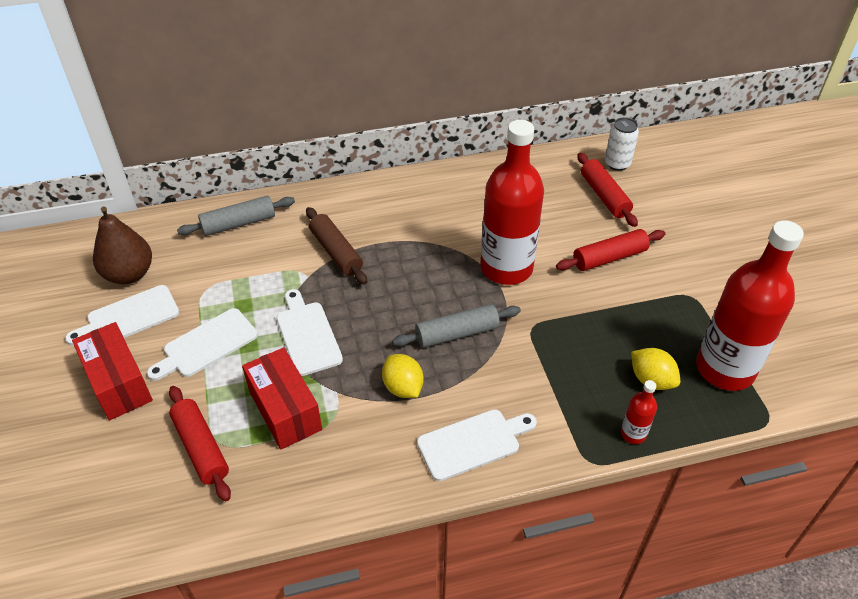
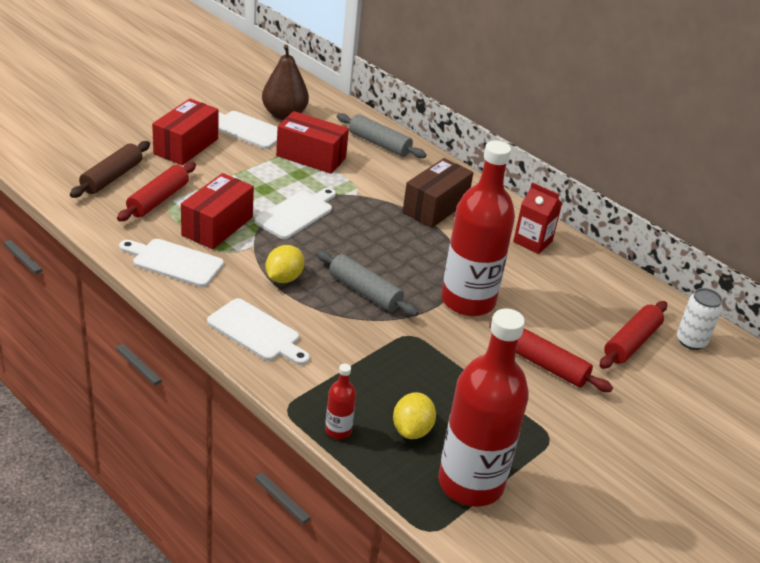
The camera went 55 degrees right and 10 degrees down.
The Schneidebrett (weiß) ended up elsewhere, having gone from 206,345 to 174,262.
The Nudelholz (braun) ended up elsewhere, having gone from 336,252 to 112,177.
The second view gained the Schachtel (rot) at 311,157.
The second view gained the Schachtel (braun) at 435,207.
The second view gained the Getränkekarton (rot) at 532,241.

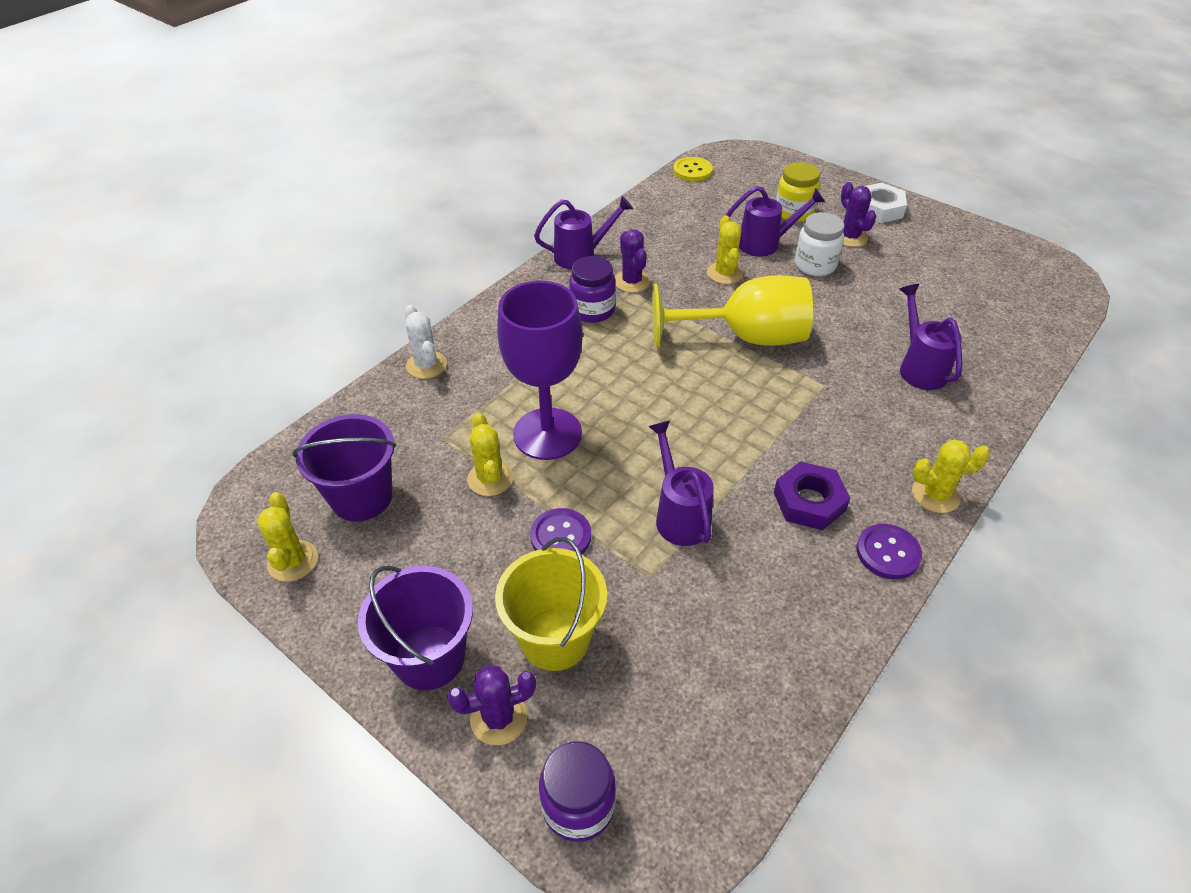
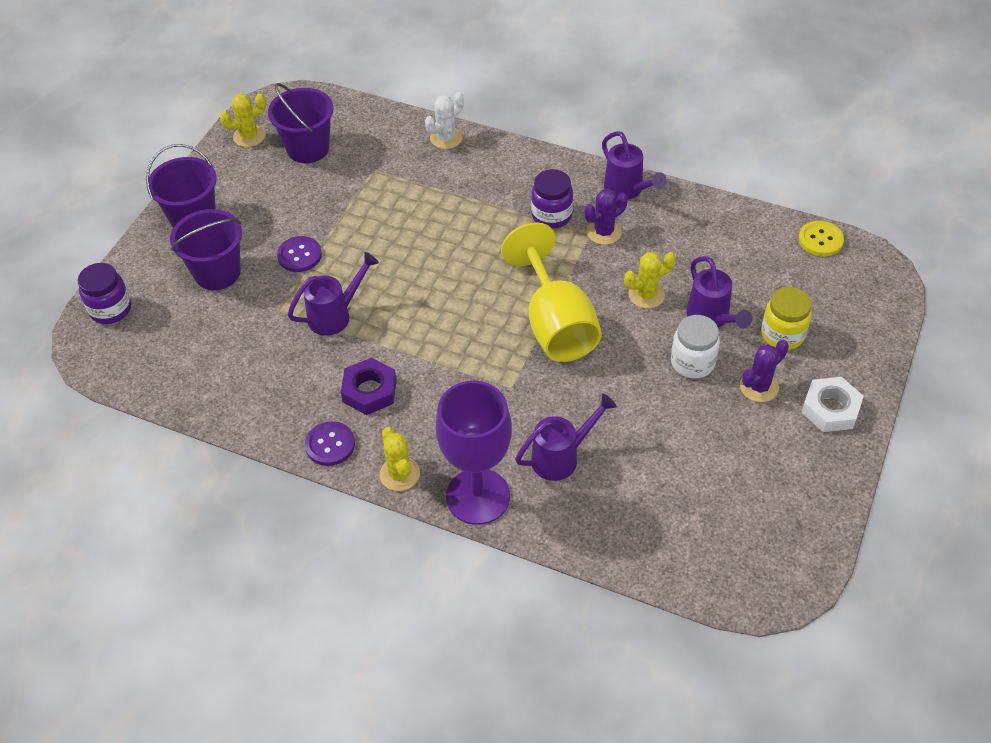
The camera went 75 degrees right and 5 degrees up.
The second view lost the Kaktus (lila) at 498,718.
The second view lost the Kaktus (gelb) at 490,478.
What was the Eimer (gelb) at 555,639 turned into the Eimer (lila) at 217,273.
The Kelch (lila) ended up elsewhere, having gone from 547,434 to 478,496.

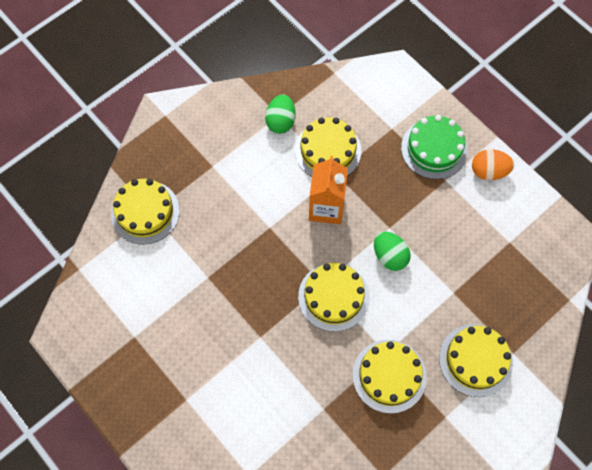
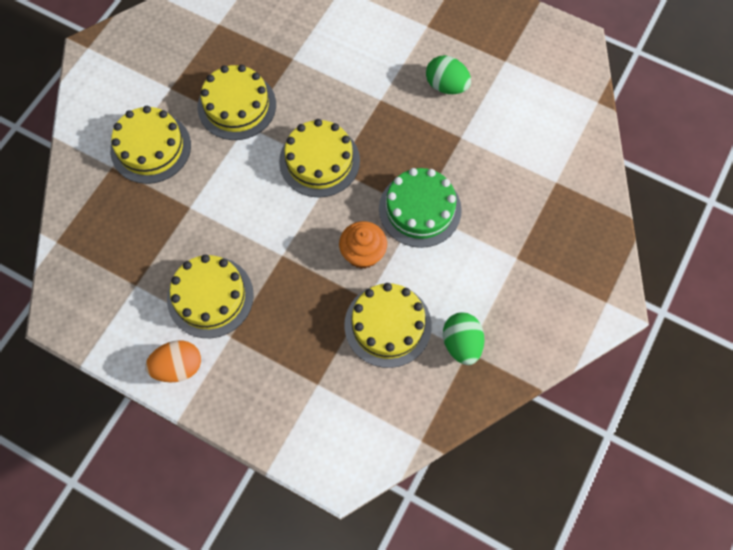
The camera went 160 degrees right and 0 degrees up.
The Kuchen (gelb) ended up elsewhere, having gone from 145,212 to 210,297.
Where the Getränkekarton (orange) stood at 326,208, the Muffin (orange) came to stand at 363,253.
The Ei (grün) ended up elsewhere, having gone from 389,256 to 446,86.
The Kuchen (grün) ended up elsewhere, having gone from 434,149 to 420,209.

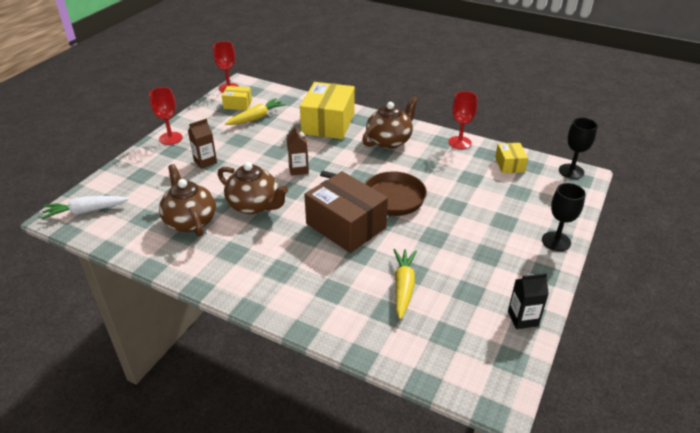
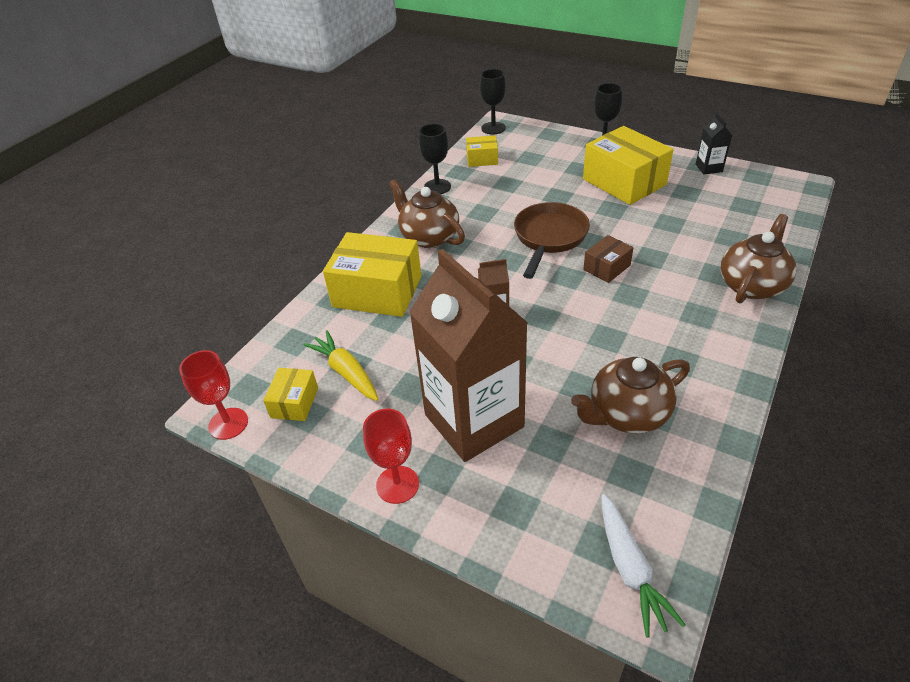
The camera went 85 degrees left and 5 degrees up.
The size of the Getränkekarton (braun) at 205,161 changed by a factor of 2.48.
The Teekanne (braun) ended up elsewhere, having gone from 254,205 to 752,285.
The size of the Schachtel (braun) at 346,225 changed by a factor of 0.50.
The second view lost the Karotte (gelb) at 403,287.
What was the Kelch (rot) at 459,143 turned into the Kelch (schwarz) at 437,187.
The second view gained the Schachtel (gelb) at 624,182.

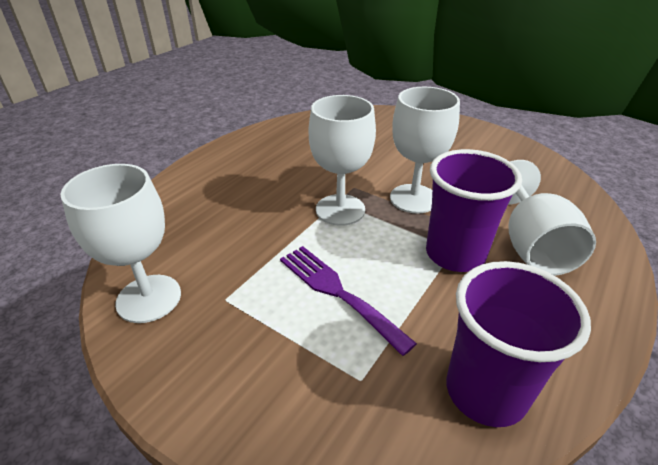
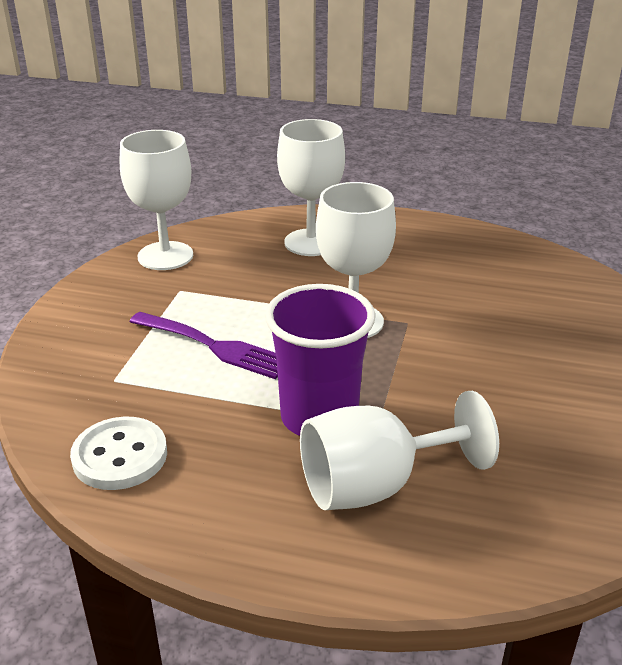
The camera went 70 degrees right and 5 degrees down.
The Gabel (lila) at 337,292 ended up facing another way, 90 degrees clockwise from before.
The Kelch (weiß) ended up elsewhere, having gone from 413,199 to 311,242.
Where the Becher (lila) stood at 485,391, the Knopf (weiß) came to stand at 120,456.

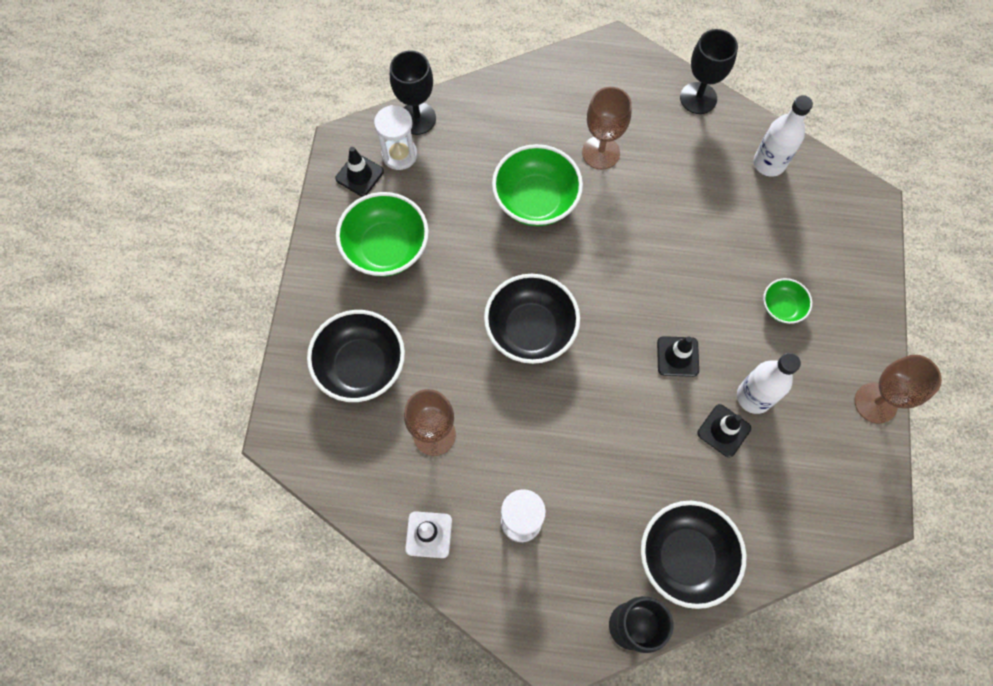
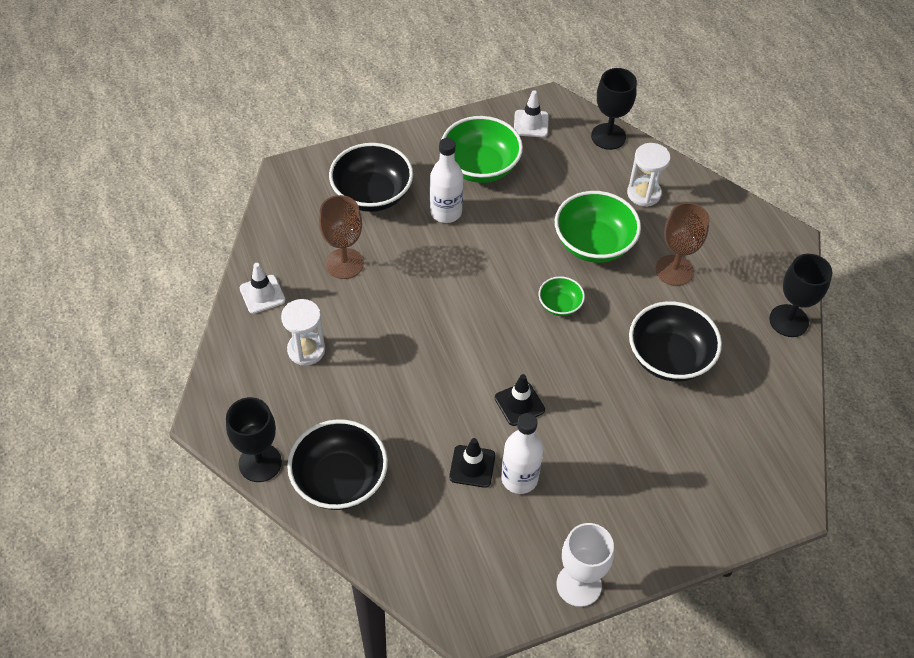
The camera went 60 degrees right and 15 degrees down.
What was the Leitkegel (schwarz) at 359,175 turned into the Leitkegel (weiß) at 531,124.
The Sanduhr (weiß) ended up elsewhere, having gone from 399,155 to 644,193.
The Schüssel (schwarz) ended up elsewhere, having gone from 530,330 to 669,358.
The Flasche (weiß) ended up elsewhere, having gone from 769,163 to 446,212.
The Schüssel (grün) ended up elsewhere, having gone from 782,307 to 560,305.
What was the Kelch (braun) at 875,403 turned into the Kelch (weiß) at 579,585.

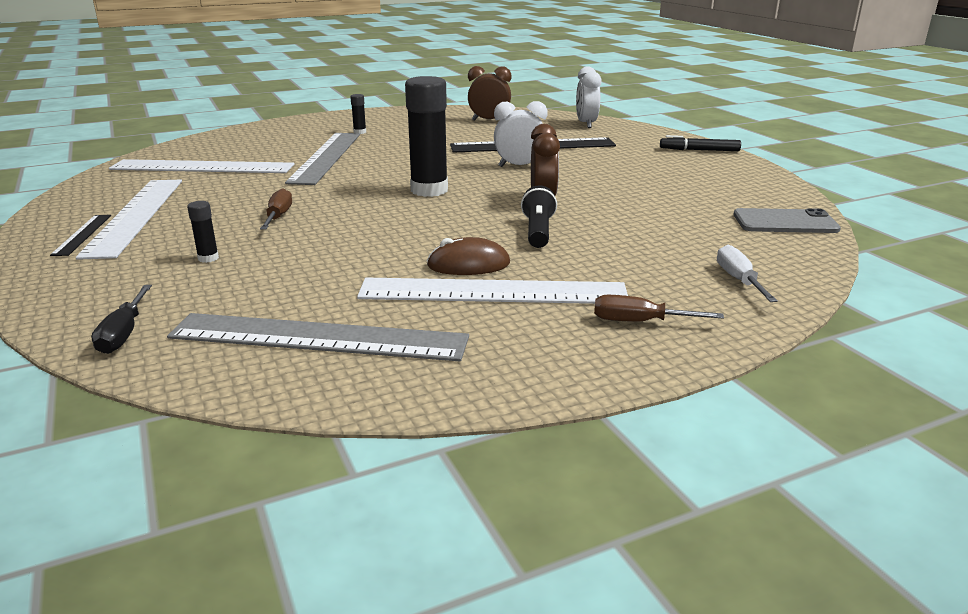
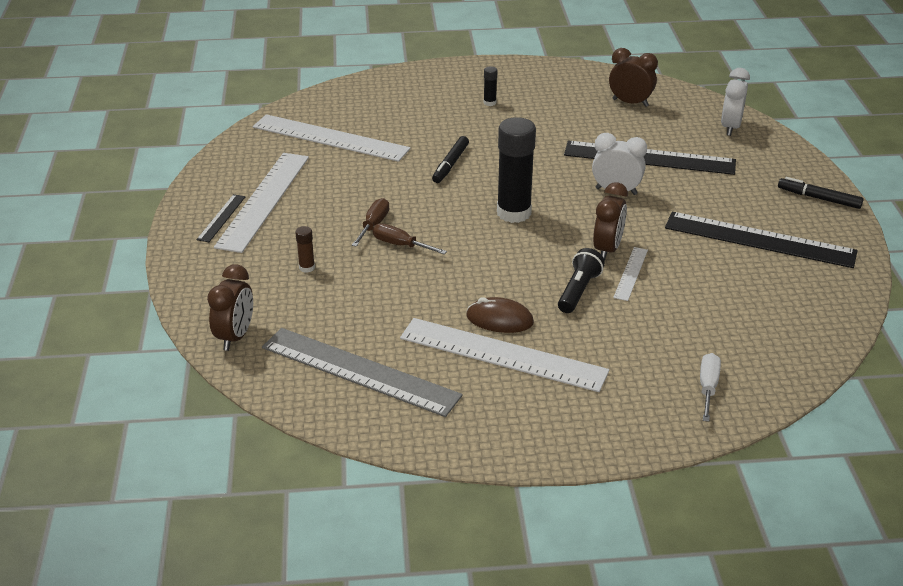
The camera went 20 degrees right and 10 degrees up.
Where the Schraubenzieher (schwarz) stood at 124,334, the Wecker (braun) came to stand at 235,337.
What was the Klebestift (schwarz) at 208,258 turned into the Klebestift (braun) at 307,268.
The second view lost the Lineal (grau) at 326,157.
The Schraubenzieher (braun) ended up elsewhere, having gone from 640,322 to 401,245.
The second view lost the Handy (grau) at 785,222.
The second view gained the Filzstift (schwarz) at 450,164.
The second view gained the Lineal (weiß) at 630,273.
The second view gained the Lineal (schwarz) at 759,239.

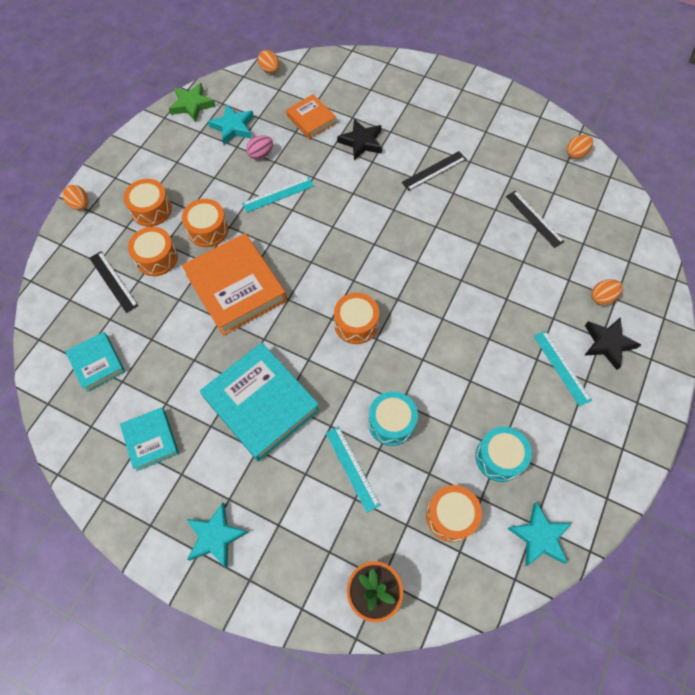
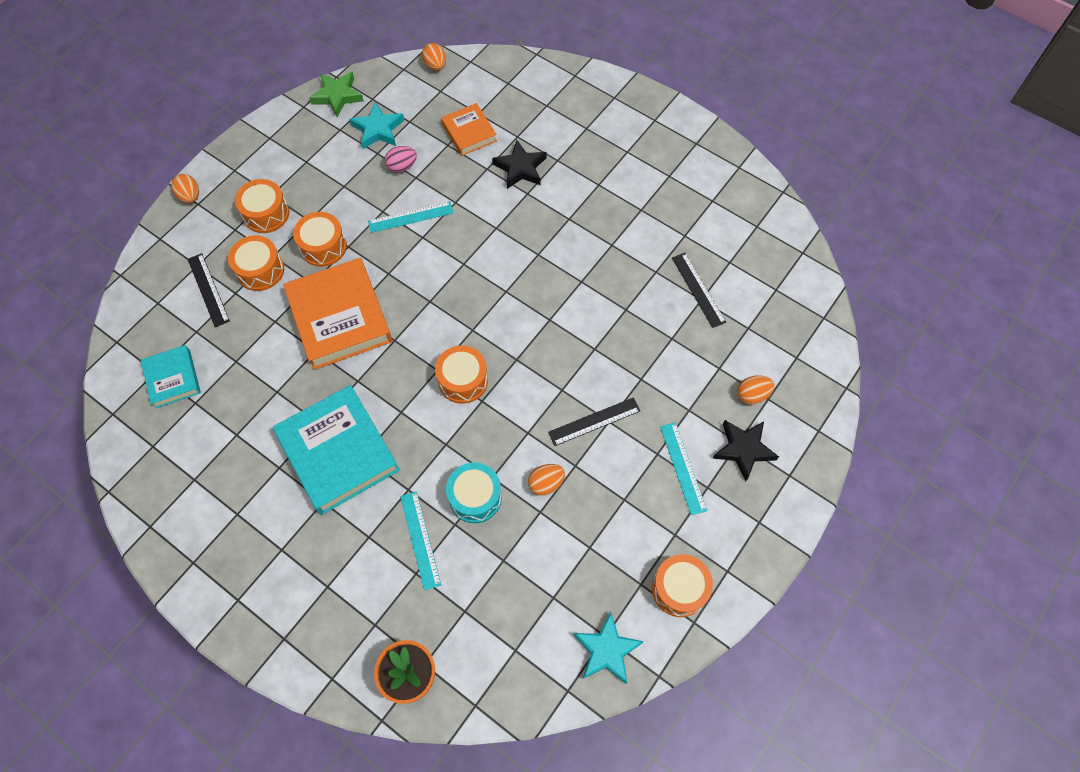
The camera went 10 degrees right and 0 degrees up.
The second view lost the Buch (türkis) at 151,440.
The second view lost the Stern (türkis) at 216,536.
The Lineal (schwarz) ended up elsewhere, having gone from 434,171 to 594,421.
The Trommel (orange) ended up elsewhere, having gone from 450,516 to 679,589.
The second view lost the Trommel (türkis) at 499,457.
The Ei (orange) ended up elsewhere, having gone from 576,154 to 546,483.

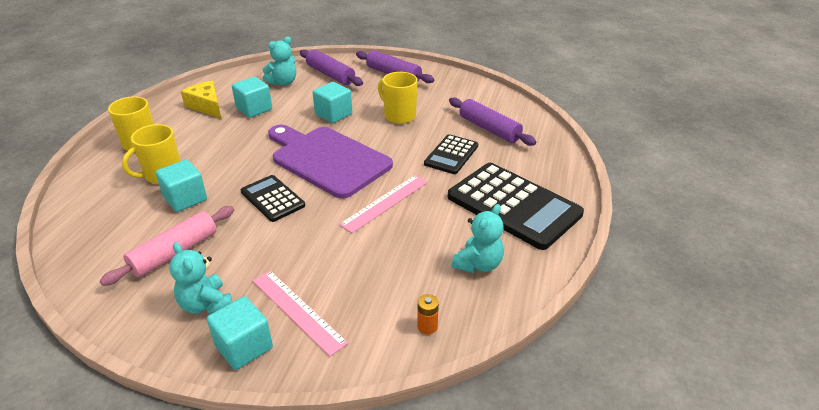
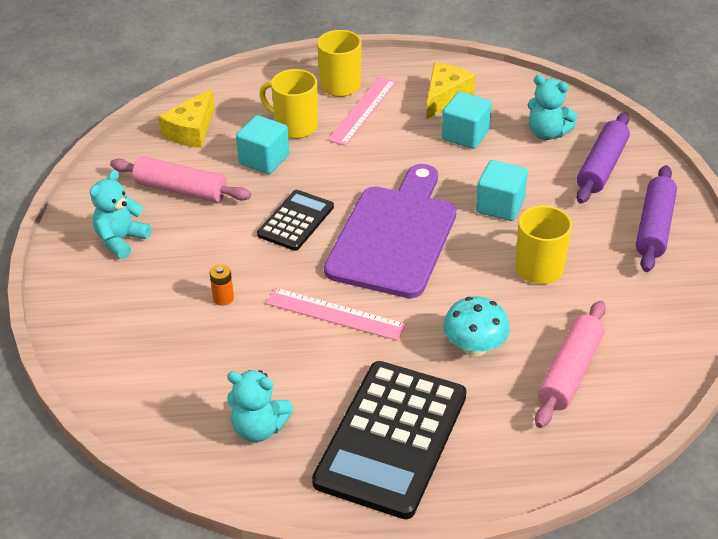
The camera went 70 degrees right and 5 degrees up.
The second view lost the Kubus (türkis) at 244,346.
The Lineal (rosa) ended up elsewhere, having gone from 297,310 to 363,110.
The Batterie (orange) ended up elsewhere, having gone from 427,326 to 223,298.
Where the Taschenrechner (schwarz) stood at 451,155, the Pilz (türkis) came to stand at 474,347.
What was the Nudelholz (lila) at 489,129 turned into the Nudelholz (rosa) at 570,372.
The second view gained the Käse (gelb) at 191,130.

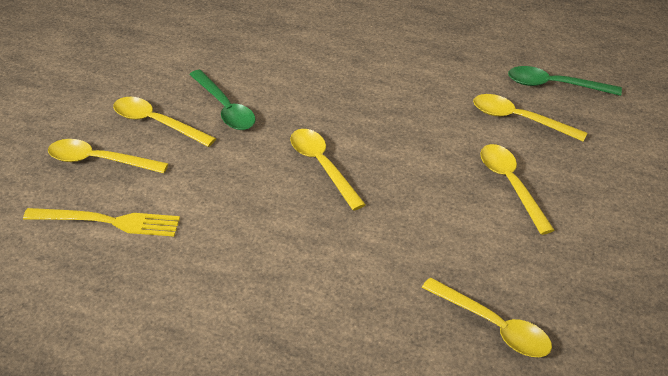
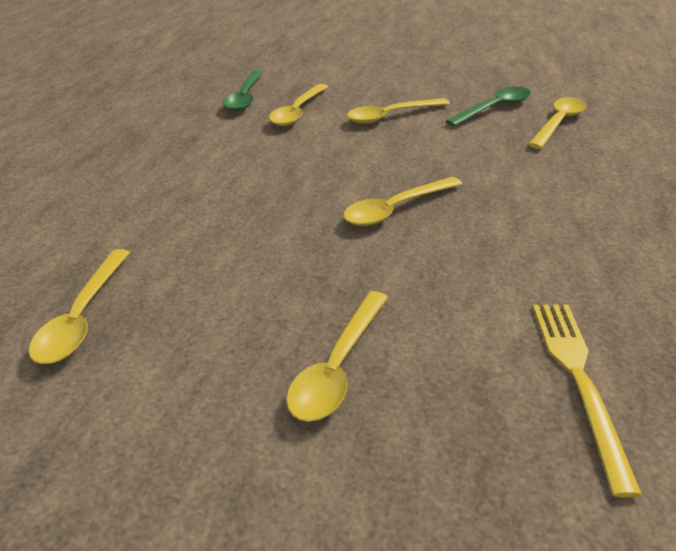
The camera went 95 degrees left and 5 degrees down.
The Löffel (gelb) ended up elsewhere, having gone from 99,161 to 82,317.
The Löffel (grün) ended up elsewhere, having gone from 225,108 to 494,108.

